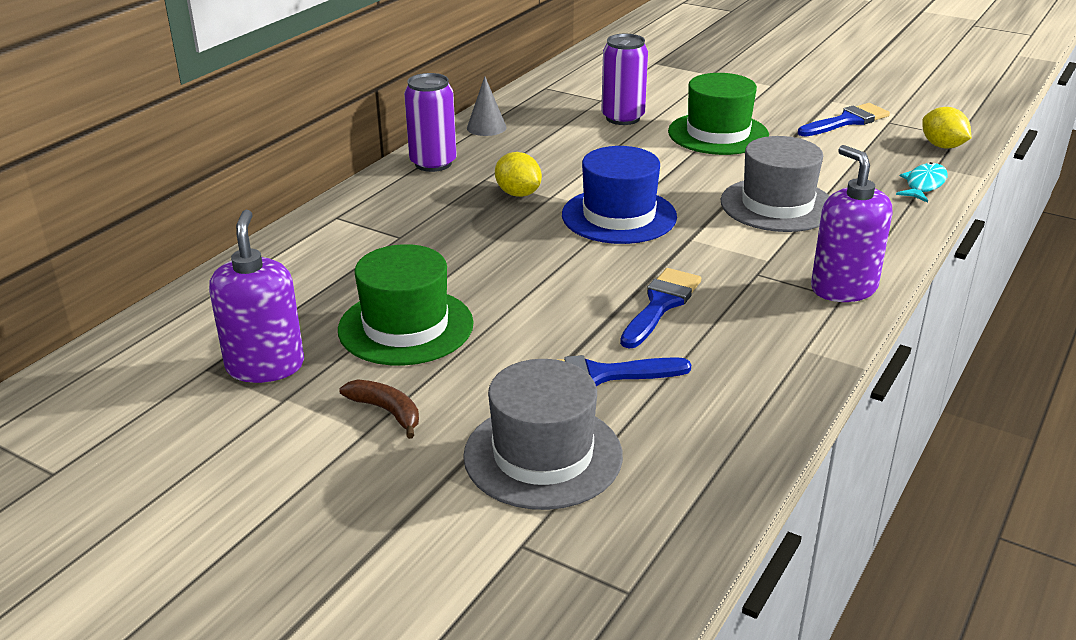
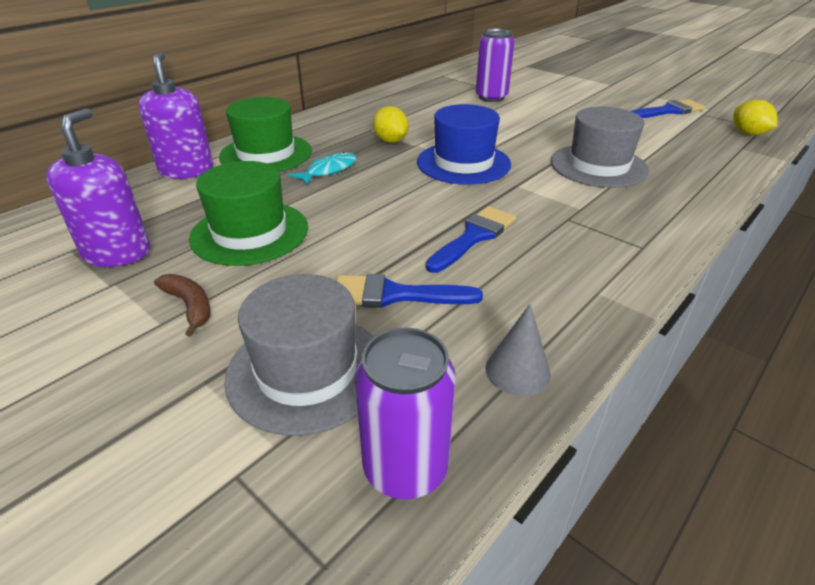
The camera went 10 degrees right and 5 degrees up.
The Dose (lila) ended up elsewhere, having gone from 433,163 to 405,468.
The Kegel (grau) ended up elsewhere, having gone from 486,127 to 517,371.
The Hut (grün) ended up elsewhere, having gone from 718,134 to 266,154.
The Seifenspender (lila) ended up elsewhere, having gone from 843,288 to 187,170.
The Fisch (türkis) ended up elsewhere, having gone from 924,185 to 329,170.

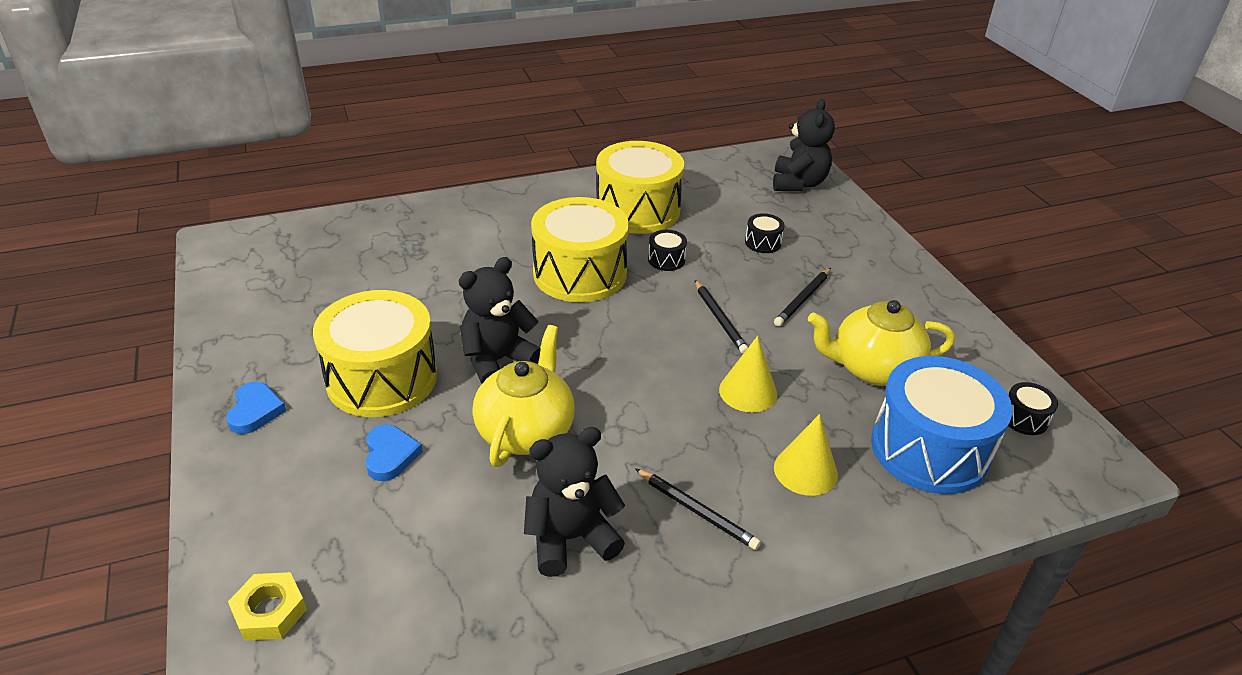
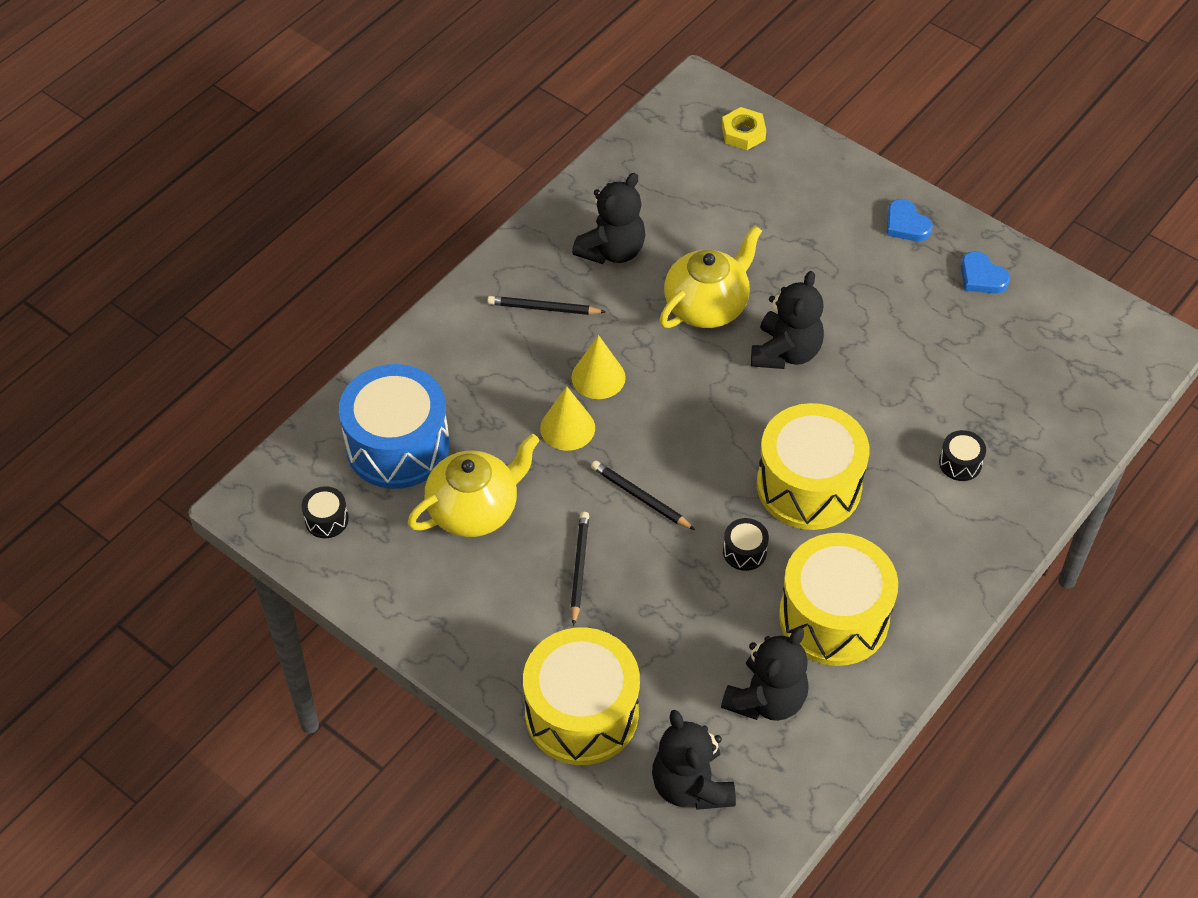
The camera went 150 degrees right and 15 degrees up.
The Trommel (gelb) ended up elsewhere, having gone from 382,378 to 581,713.
The Herz (blau) ended up elsewhere, having gone from 390,455 to 981,277.
The Teekanne (gelb) at 526,431 ended up facing another way, 120 degrees counterclockwise from before.
The Trommel (schwarz) ended up elsewhere, having gone from 763,243 to 960,463.
The Kegel (gelb) ended up elsewhere, having gone from 805,471 to 598,377.
The second view gained the Teddybär (schwarz) at 766,699.

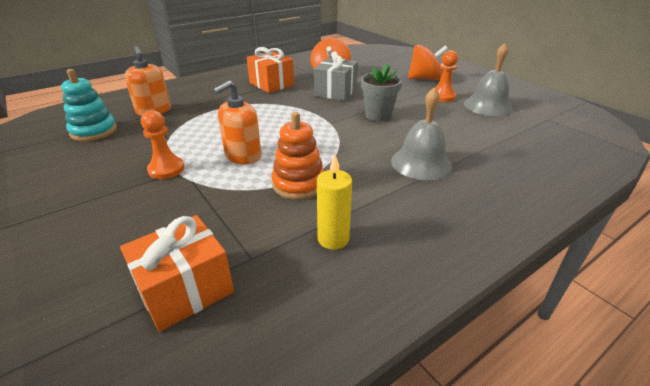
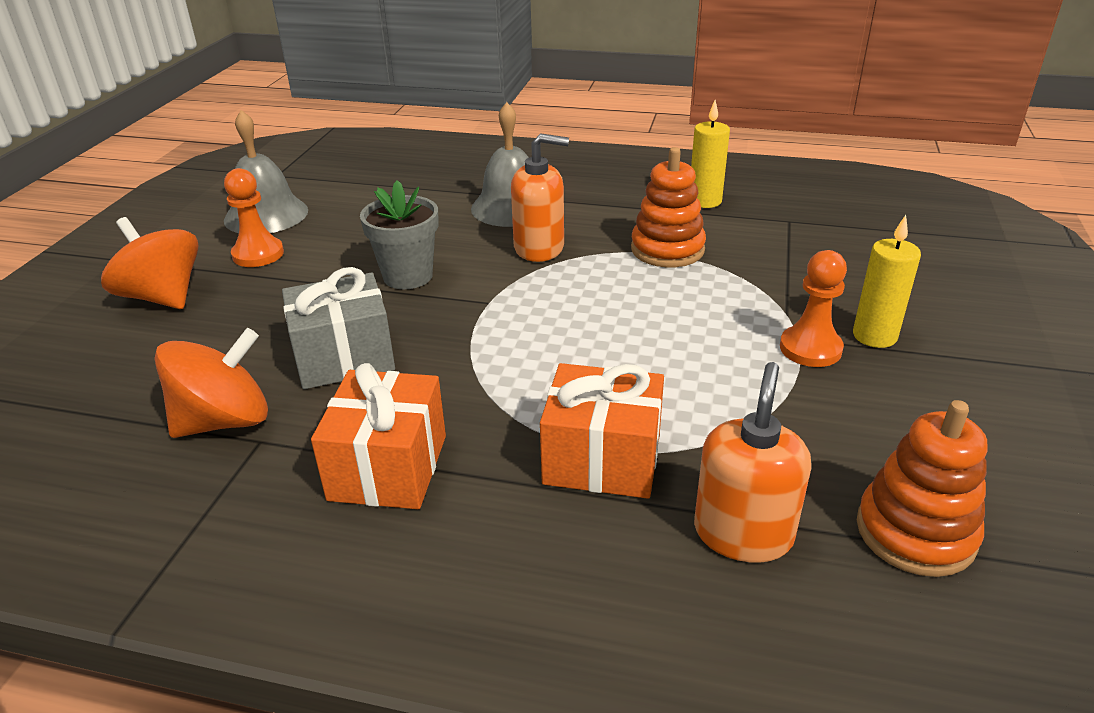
The camera went 130 degrees left and 0 degrees up.
What was the Stapelspielzeug (türkis) at 94,131 turned into the Stapelspielzeug (orange) at 915,532.
The Geschenk (orange) ended up elsewhere, having gone from 185,289 to 602,459.
The Seifenspender (orange) ended up elsewhere, having gone from 243,156 to 539,248.
The second view gained the Kerze (gelb) at 874,336.

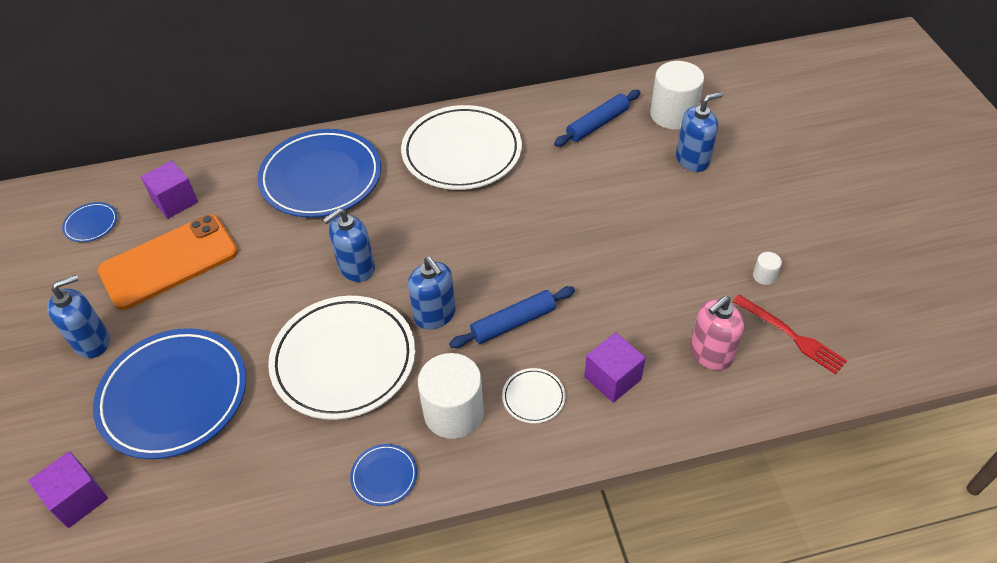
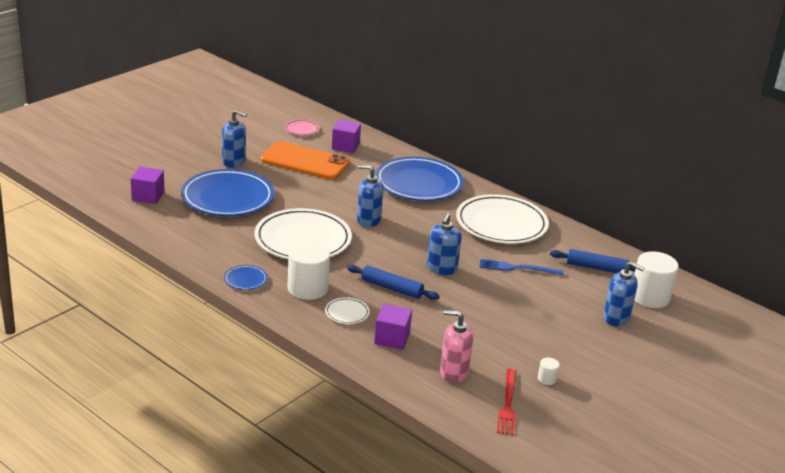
The camera went 50 degrees right and 20 degrees down.
What was the Teller (blau) at 91,224 turned into the Teller (rosa) at 302,129.
The Seifenspender (blau) ended up elsewhere, having gone from 435,315 to 441,268.
The second view gained the Gabel (blau) at 517,268.

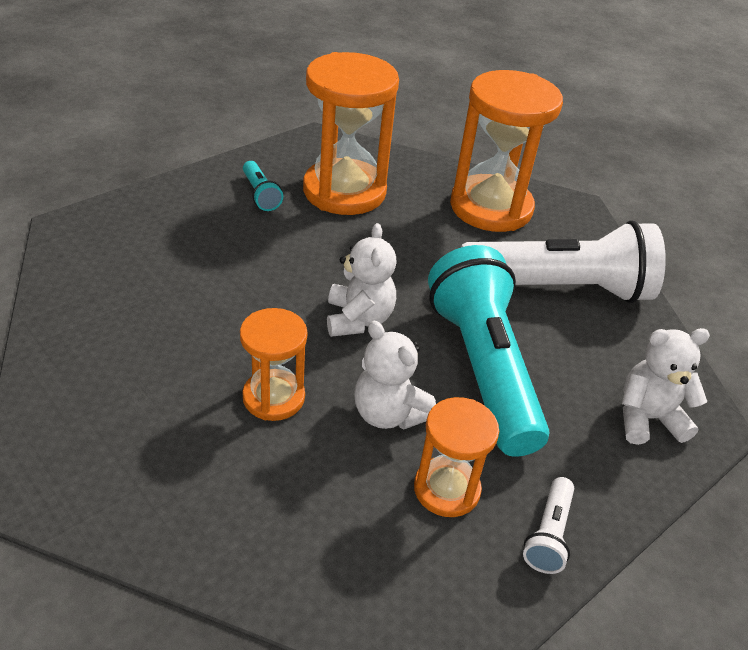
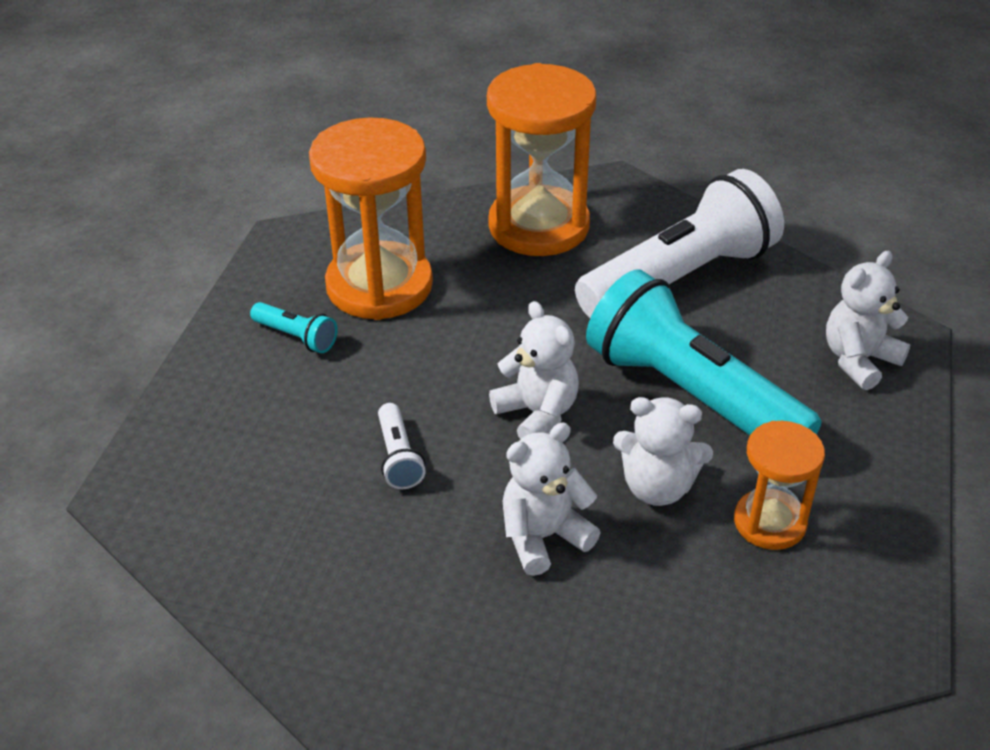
The camera went 30 degrees left and 0 degrees up.
Where the Sanduhr (orange) stood at 273,397, the Teddybär (weiß) came to stand at 543,537.
The Taschenlampe (weiß) ended up elsewhere, having gone from 549,534 to 399,457.

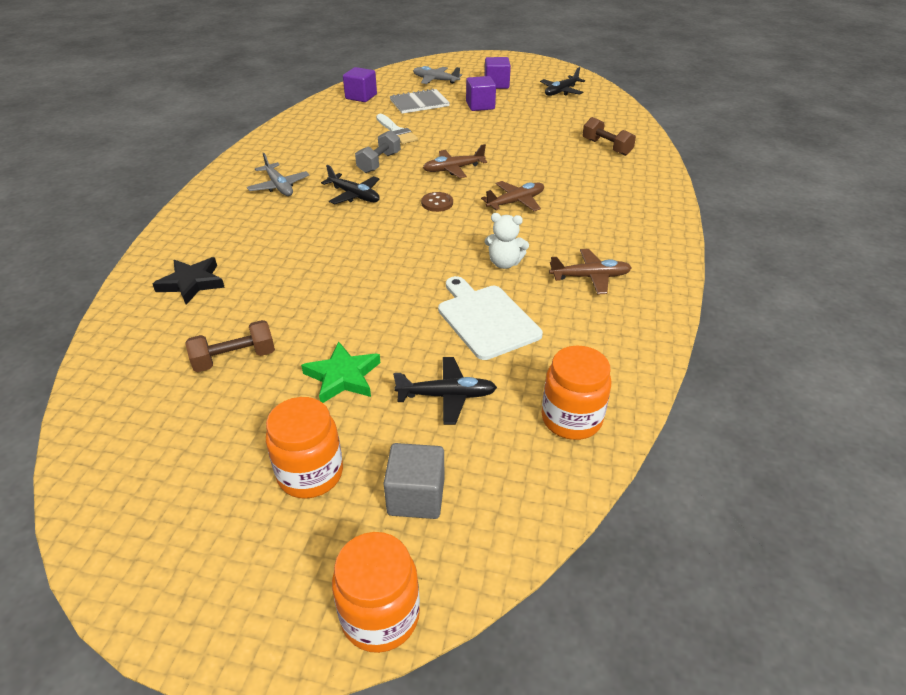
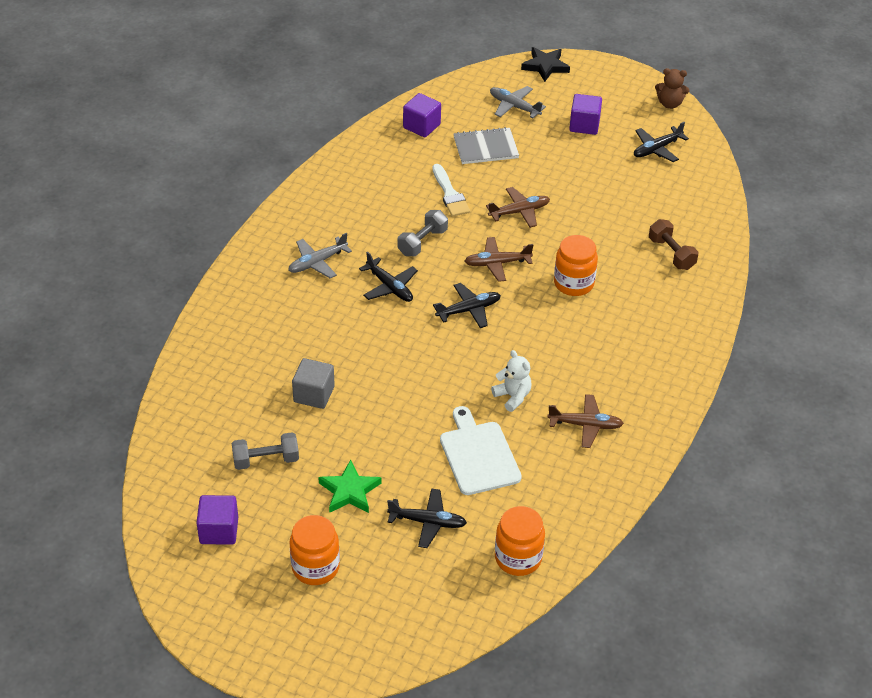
The camera went 10 degrees right and 5 degrees up.
The Stern (schwarz) ended up elsewhere, having gone from 192,283 to 545,66.
What was the Hantel (braun) at 235,359 turned into the Hantel (grau) at 266,460.
The Flugzeug (grau) at 279,186 ended up facing another way, 75 degrees clockwise from before.
The Einmachglas (orange) ended up elsewhere, having gone from 380,615 to 573,283.
The Kubus (grau) ended up elsewhere, having gone from 416,496 to 314,394.
Where the Knopf (braun) stood at 437,203, the Flugzeug (schwarz) came to stand at 469,310.
The Kubus (lila) ended up elsewhere, having gone from 480,106 to 219,530.
The Flugzeug (braun) ended up elsewhere, having gone from 516,202 to 519,212.
The Teddybär (weiß) at 504,263 ended up facing another way, 150 degrees counterclockwise from before.
The second view gained the Teddybär (braun) at 669,104.

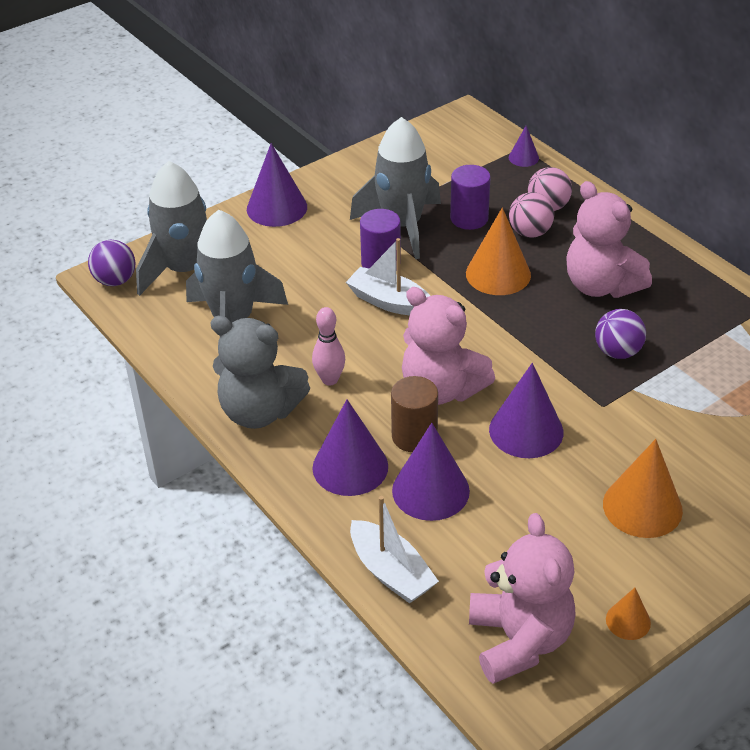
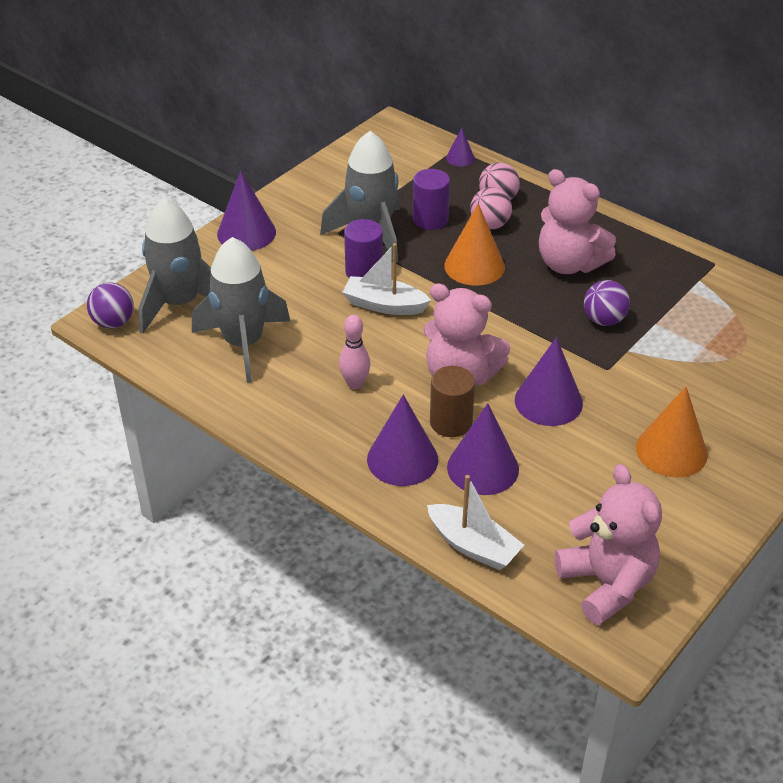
The camera went 15 degrees left and 0 degrees up.
The second view lost the Teddybär (grau) at 260,411.
The second view lost the Kegel (orange) at 628,621.

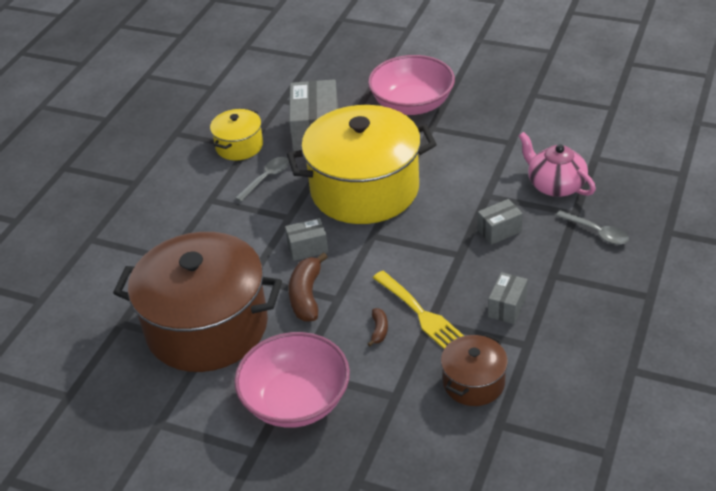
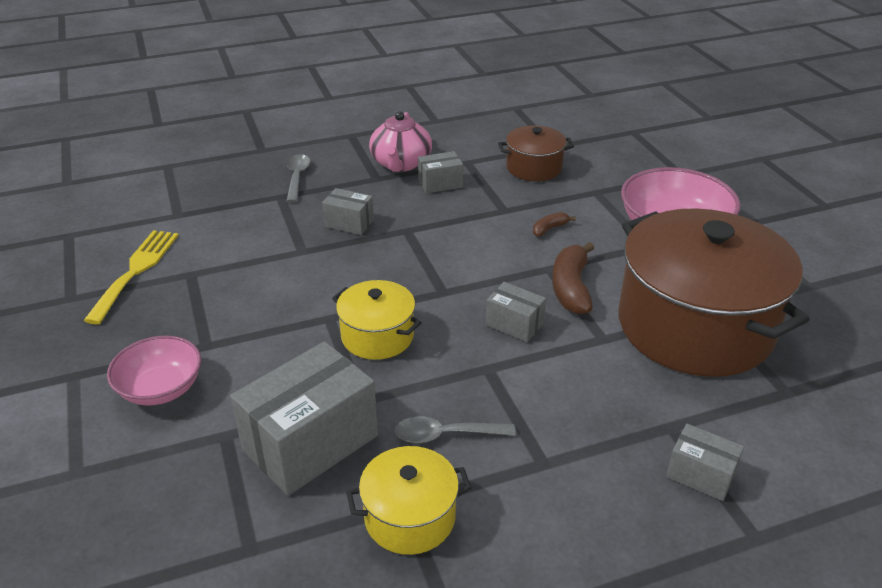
The camera went 135 degrees left and 5 degrees down.
The size of the Kochtopf (gelb) at 364,189 changed by a factor of 0.47.
The Banane (braun) at 307,296 ended up facing another way, 135 degrees clockwise from before.
The size of the Schüssel (rosa) at 412,104 changed by a factor of 0.63.
The Gabel (gelb) ended up elsewhere, having gone from 423,315 to 135,271.
The Teekanne (rosa) ended up elsewhere, having gone from 555,185 to 400,163.
The second view gained the Schachtel (grau) at 700,475.

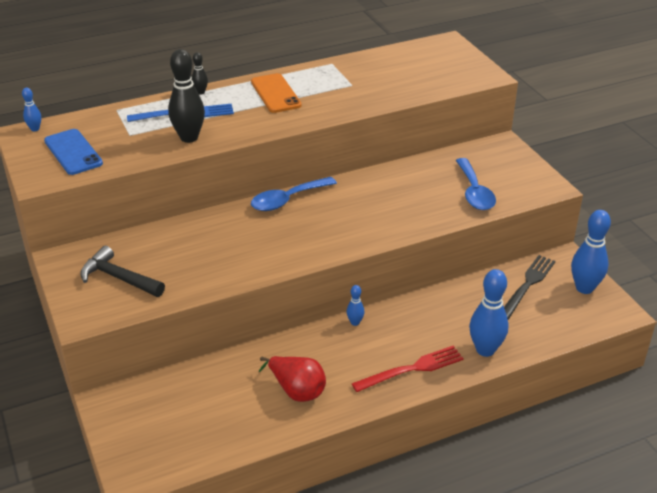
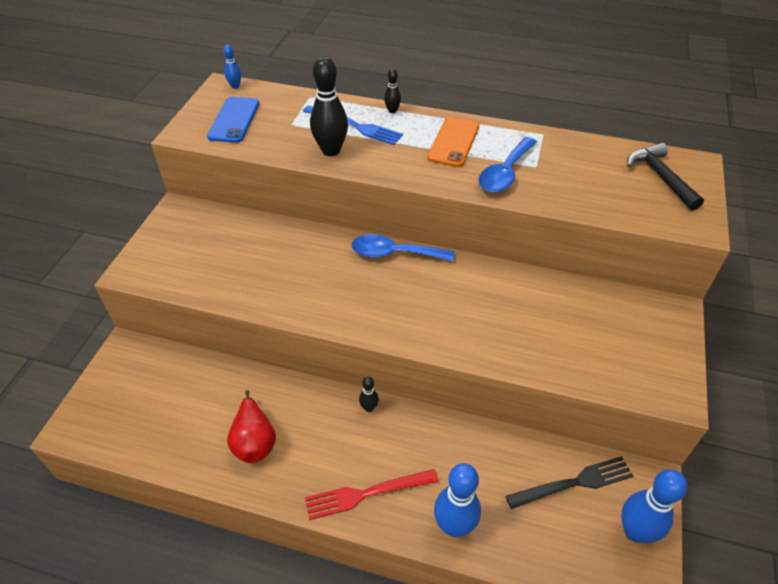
The camera went 40 degrees right and 10 degrees up.
The Hammer (schwarz) ended up elsewhere, having gone from 119,278 to 660,177.
What was the Bowlingkegel (blau) at 355,322 turned into the Bowlingkegel (schwarz) at 369,408.
The Gabel (rot) at 412,369 ended up facing another way, 150 degrees clockwise from before.
The Löffel (blau) ended up elsewhere, having gone from 474,192 to 505,173.

